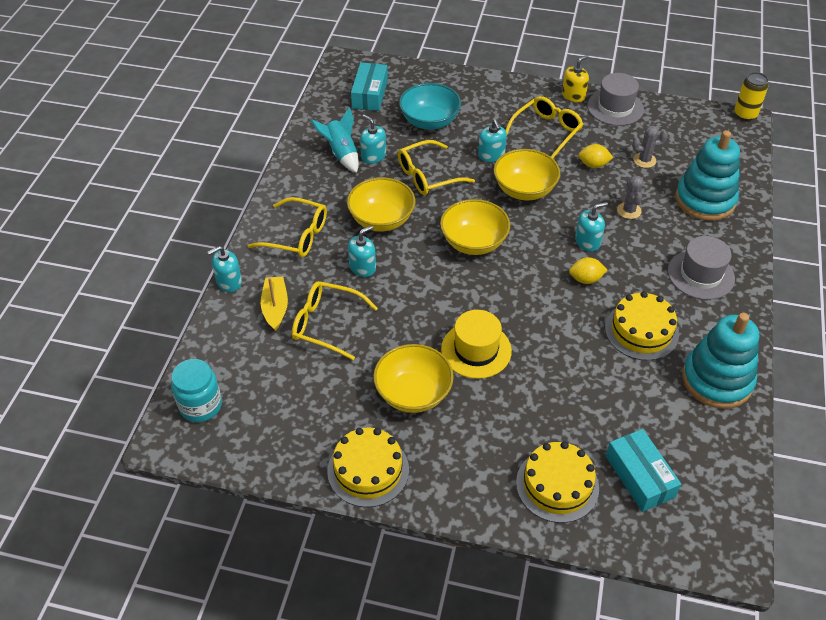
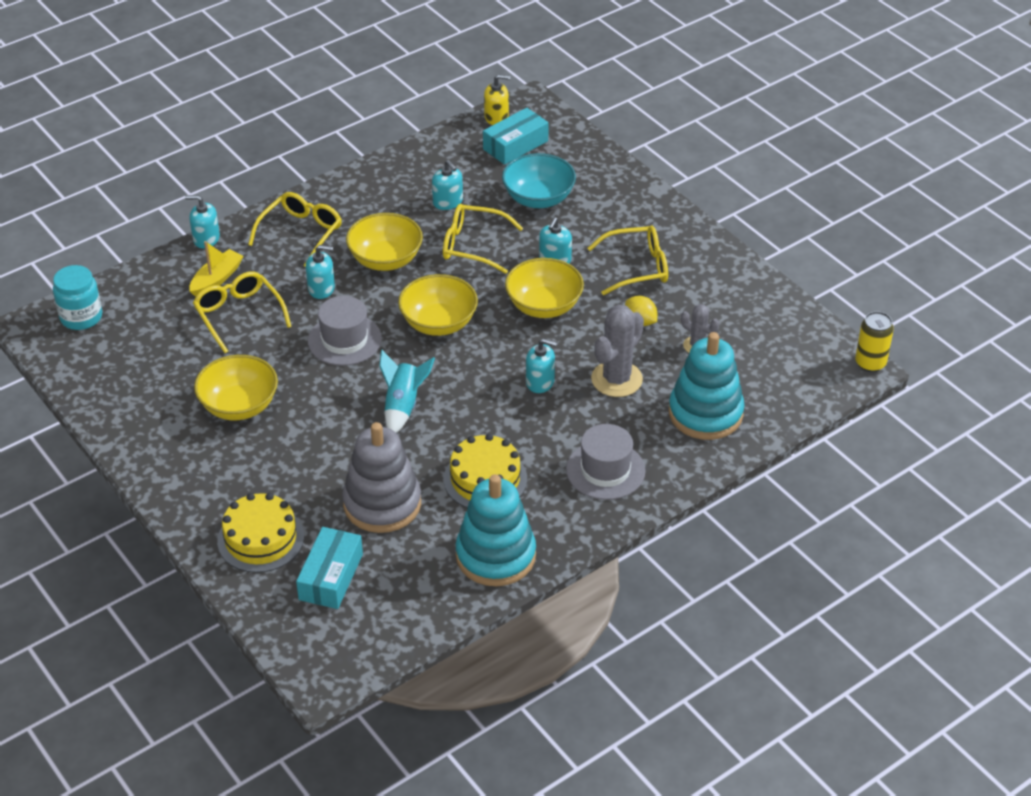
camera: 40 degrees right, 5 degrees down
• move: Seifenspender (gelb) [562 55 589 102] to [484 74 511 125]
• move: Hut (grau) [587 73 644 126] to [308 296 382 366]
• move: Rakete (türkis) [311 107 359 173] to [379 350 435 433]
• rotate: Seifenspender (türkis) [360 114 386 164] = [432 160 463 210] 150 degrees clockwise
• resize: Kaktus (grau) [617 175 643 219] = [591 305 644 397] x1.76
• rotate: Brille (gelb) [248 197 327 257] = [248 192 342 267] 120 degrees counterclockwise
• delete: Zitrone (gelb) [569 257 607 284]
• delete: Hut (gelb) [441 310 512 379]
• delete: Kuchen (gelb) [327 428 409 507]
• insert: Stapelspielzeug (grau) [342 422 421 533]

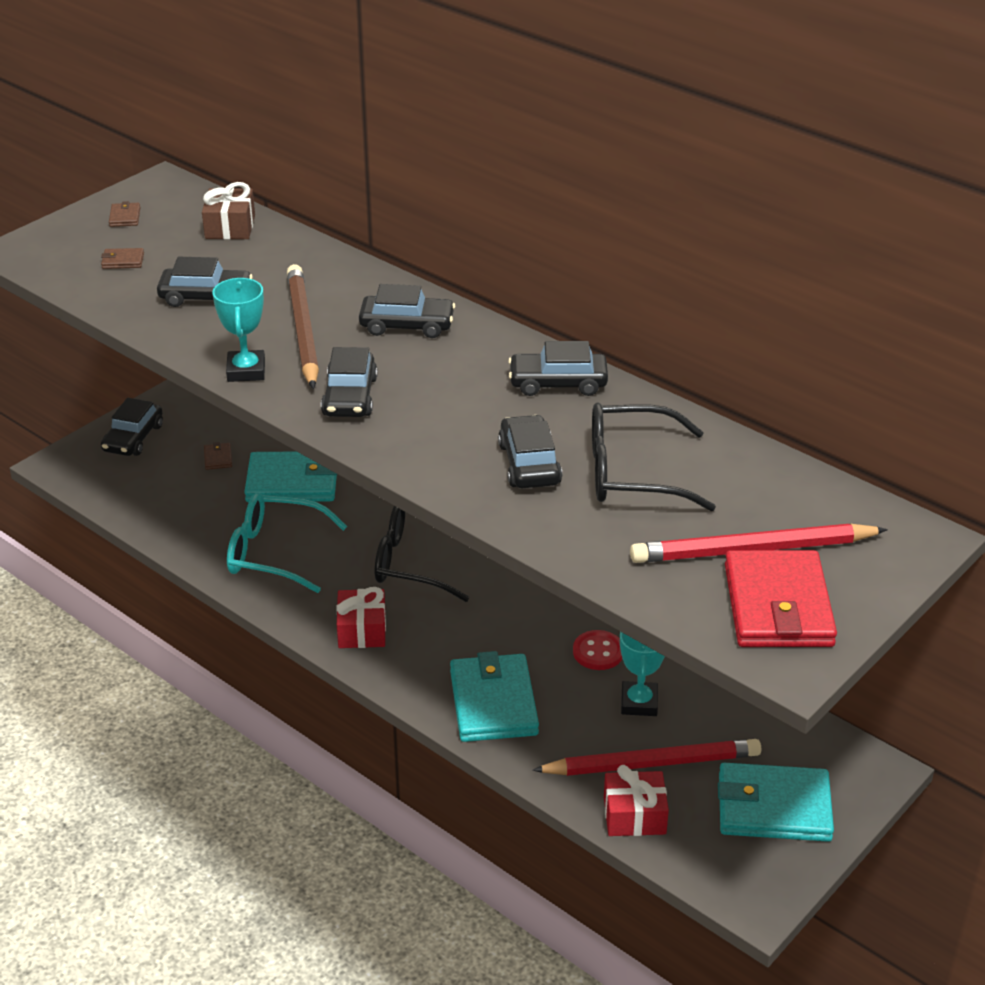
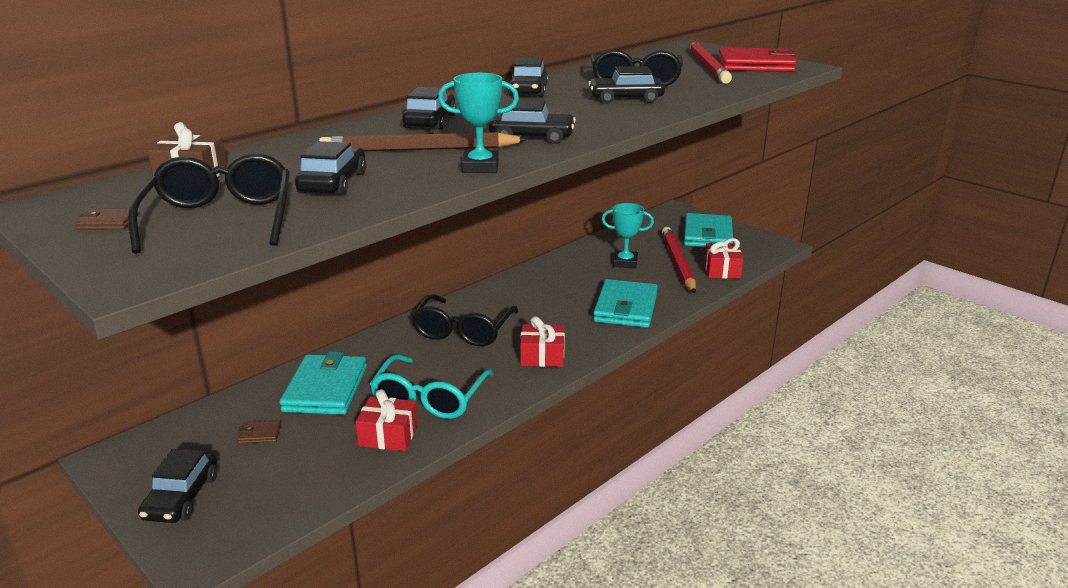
camera: 85 degrees left, 10 degrees down
• replace: Geldbörse (braun) [101 248 144 269] to Brille (schwarz) [128 153 290 254]
• rotate: Auto (schwarz) [101 398 163 456] = [138 449 218 523] 75 degrees clockwise
• delete: Knopf (rot) [573 630 622 670]
• rotate: Geldbörse (türkis) [450 651 539 742] = [593 279 658 328] 75 degrees counterclockwise
• insert: Geschenk (rot) [355 389 418 451]

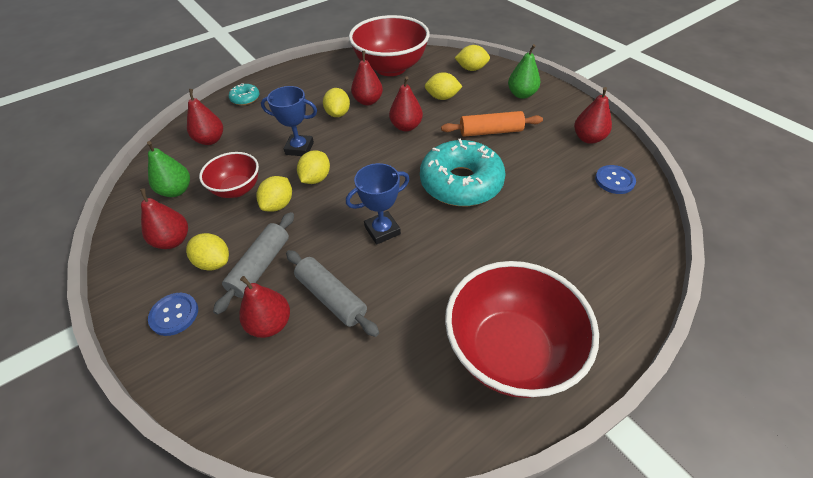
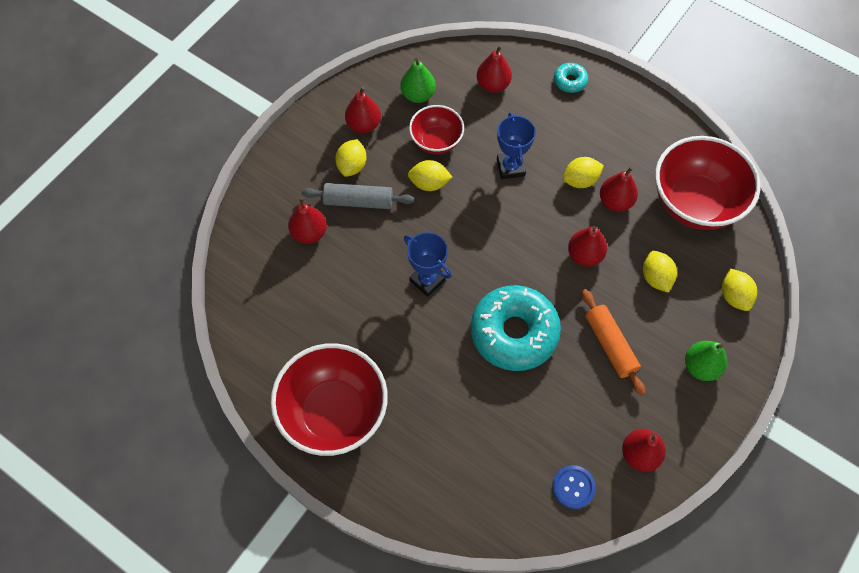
camera: 70 degrees right, 15 degrees up
• delete: Zitrone (gelb) [297 150 330 184]
• delete: Nudelholz (grau) [286 250 379 337]
• delete: Knopf (blau) [148 293 198 336]

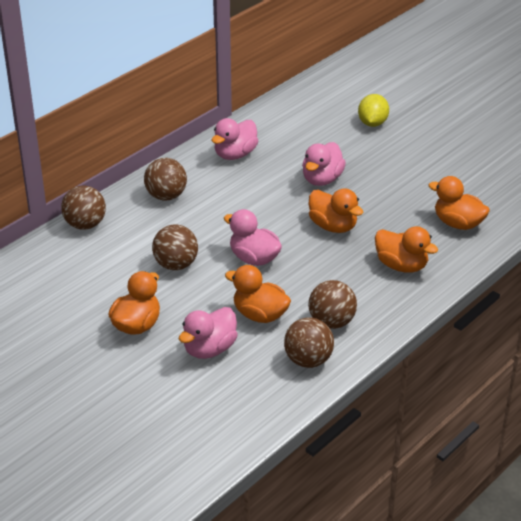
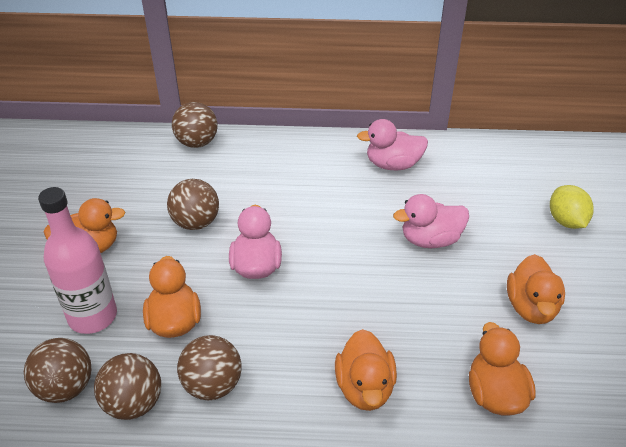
camera: 50 degrees right, 5 degrees up
• rotate: Zitrone (gelb) [358 94 389 127] = [550 185 594 229] 75 degrees counterclockwise
• move: Ball (braun) [144 158 187 200] to [24 338 91 403]
• move: Ente (orange) [308 188 363 233] to [507 254 565 324]
• replace: Ente (rosa) [179 307 238 359] to Flasche (rosa) [38 187 117 334]

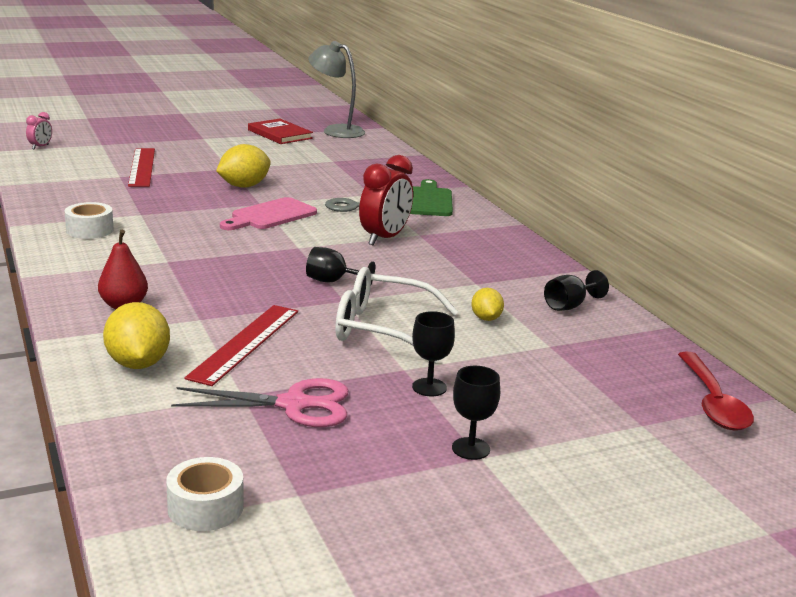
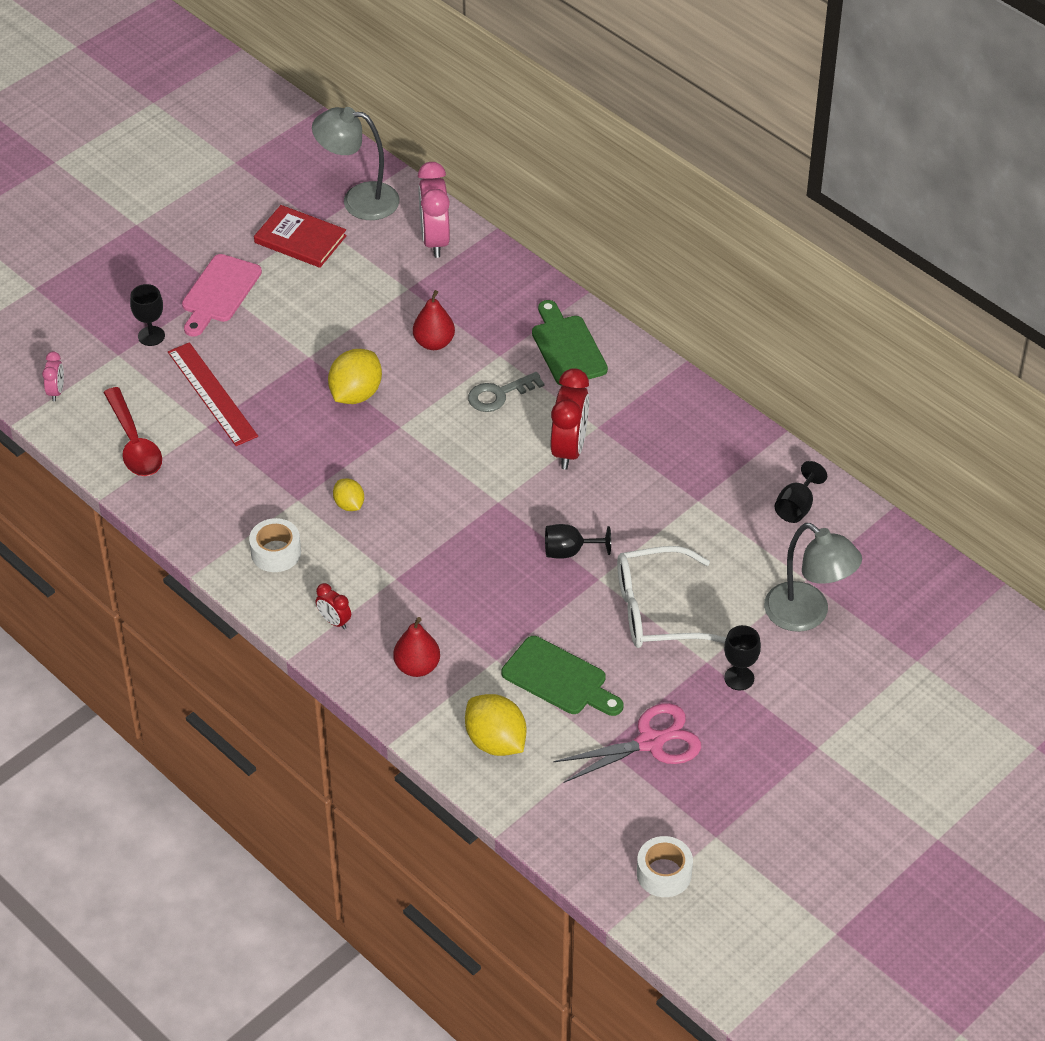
camera: 20 degrees left, 25 degrees up
• move: Schneidebrett (rosa) [220 197 317 230] to [182 254 262 337]
• move: Zitrone (gelb) [471 288 504 321] to [333 478 364 511]
• replace: Lineal (rot) [184 305 298 386] to Schneidebrett (grün) [502 636 623 716]
• move: Löffel (rot) [678 352 754 431] to [103 387 162 476]
• move: Kelch (schwarz) [452 366 500 460] to [130 284 165 346]
• insert: Wecker (rosa) [418 162 450 258]
• insert: Birne (rot) [413 290 455 350]
• insert: Lampe (grau) [764 523 862 632]
• insert: Wecker (rot) [316 583 351 629]

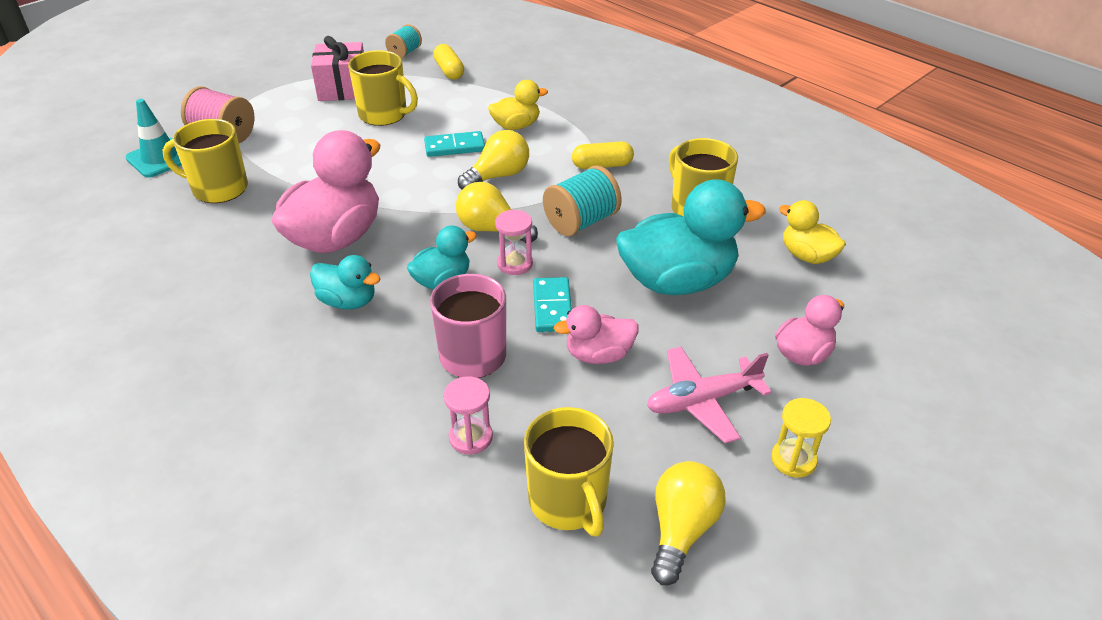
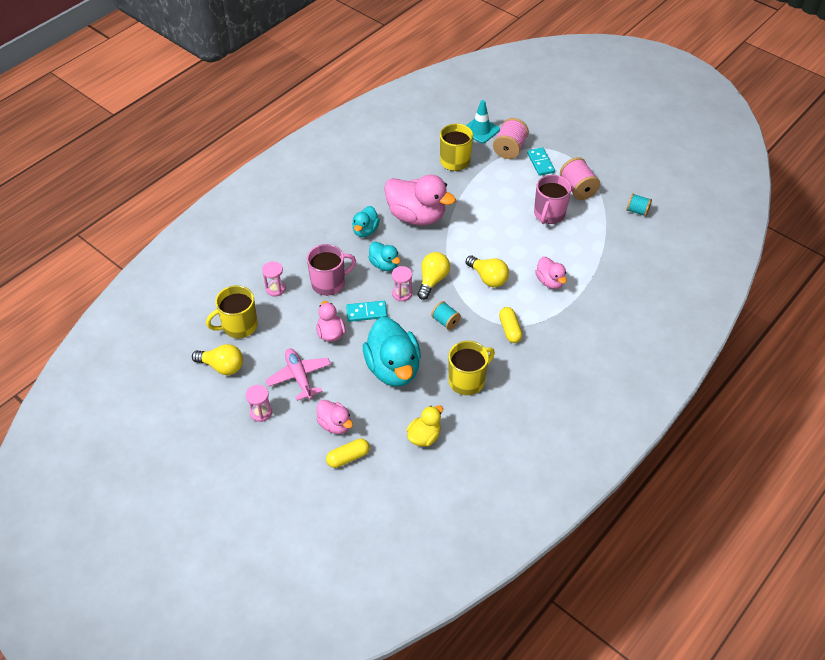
camera: 85 degrees right, 10 degrees up
• replace: Geschenk (rosa) [311 36 364 101] to Garnrolle (rosa) [560 157 600 200]
• move: Kapsel (gelb) [433 44 464 80] to [326 439 370 468]
• recolor: Tasse (gelb) [348 50 418 126] to Tasse (rosa) [534 175 571 224]
• recolor: Ente (gelb) [488 80 548 130] to Ente (rosa) [535 257 567 289]
• move: Dominostein (türkis) [424 131 485 157] to [527 147 555 176]
• resize: Garnrolle (türkis) [543 165 622 236] = [431 301 461 330] x0.62
• recolor: Sanduhr (gelb) [771 398 831 477] to Sanduhr (rosa) [246 385 272 422]

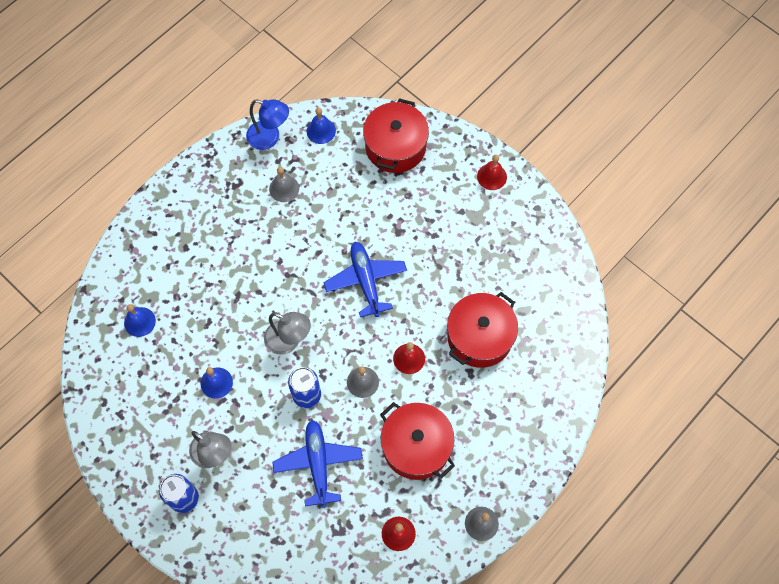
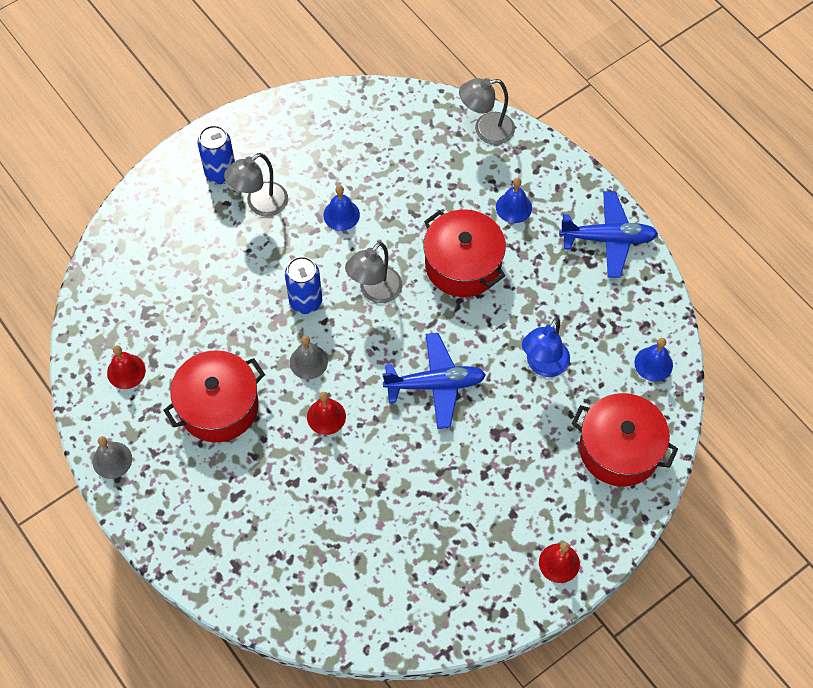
camera: 100 degrees right, 5 degrees down
• move: Lampe (blau) [246 99 289 150] to [522 318 570 377]
• delete: Glocke (grau) [269 167 299 202]
• move: Kochtopf (rot) [447 292 518 368] to [423 210 506 297]
• move: Glocke (blau) [124 304 156 337] to [496 178 532 223]
• move: Flugzeug (blau) [272 420 363 508] to [559 191 658 278]
• insert: Lampe (grau) [459 78 515 145]

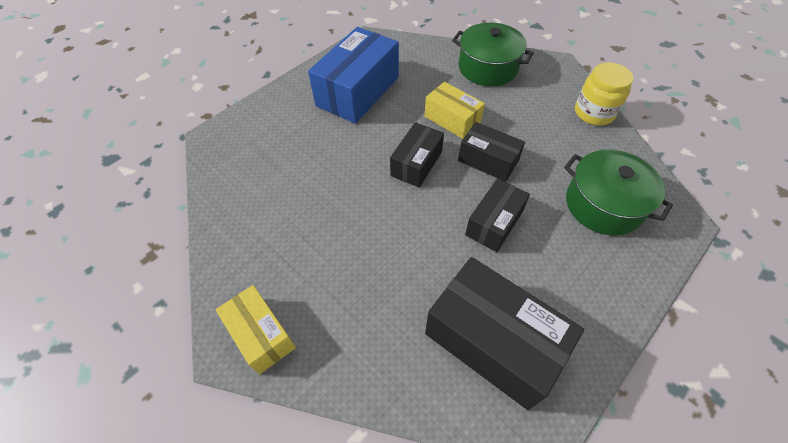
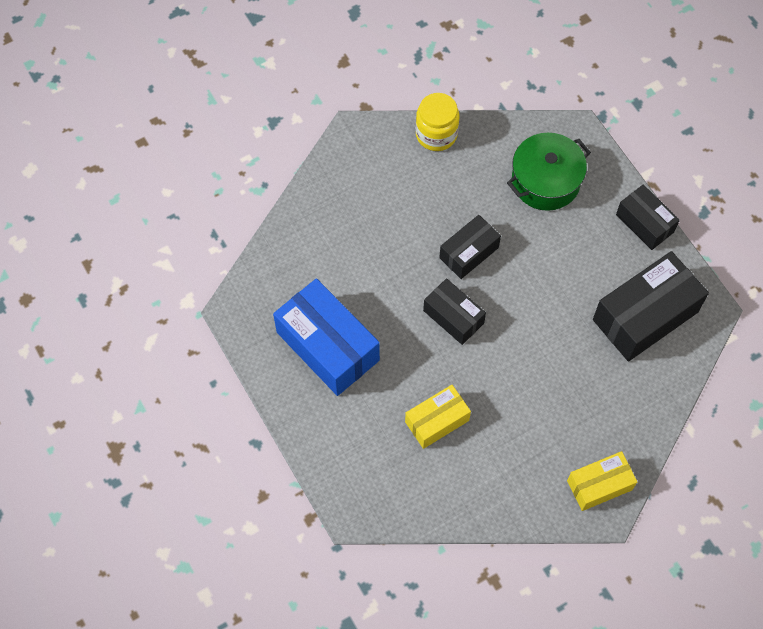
camera: 75 degrees left, 10 degrees up
• delete: Kochtopf (grün) [452 23 534 86]
• move: Schachtel (gelb) [425 82 485 139] to [405 385 471 449]
• move: Schachtel (schwarz) [465 178 530 252] to [616 184 680 250]

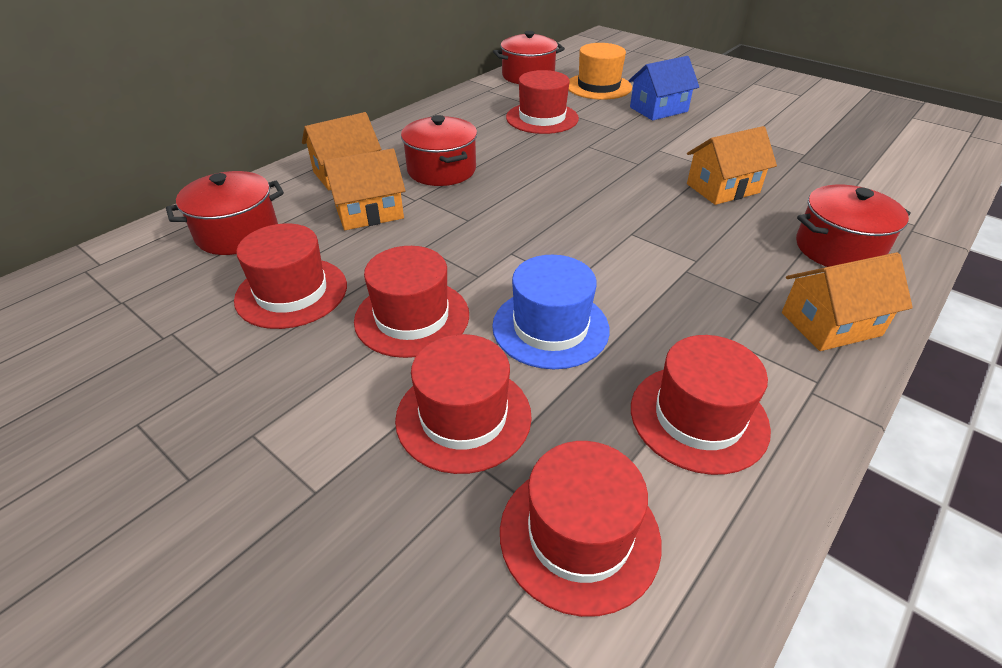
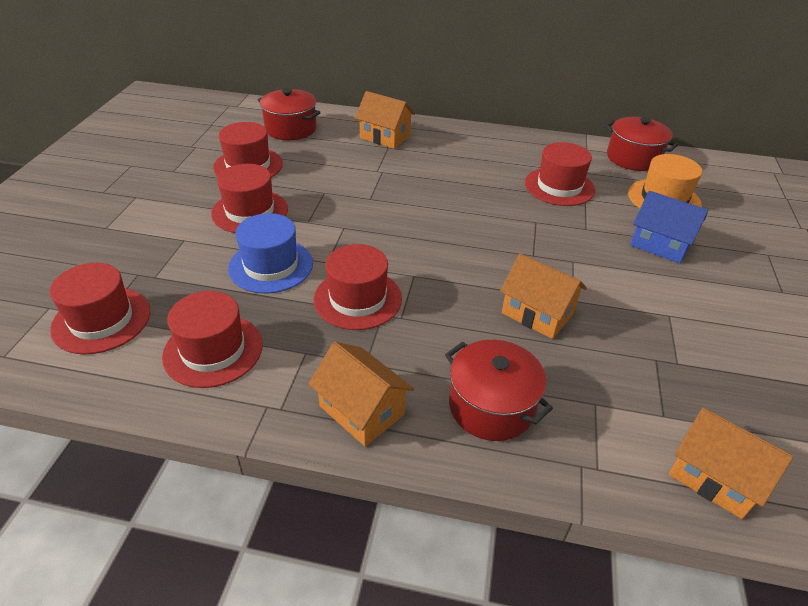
camera: 60 degrees right, 0 degrees up
• delete: Kochtopf (rot) [401 115 477 186]
• move: Haus (orange) [324 148 406 230] to [669 408 793 519]
• move: Hut (rot) [395 334 532 474] to [314 244 402 330]

